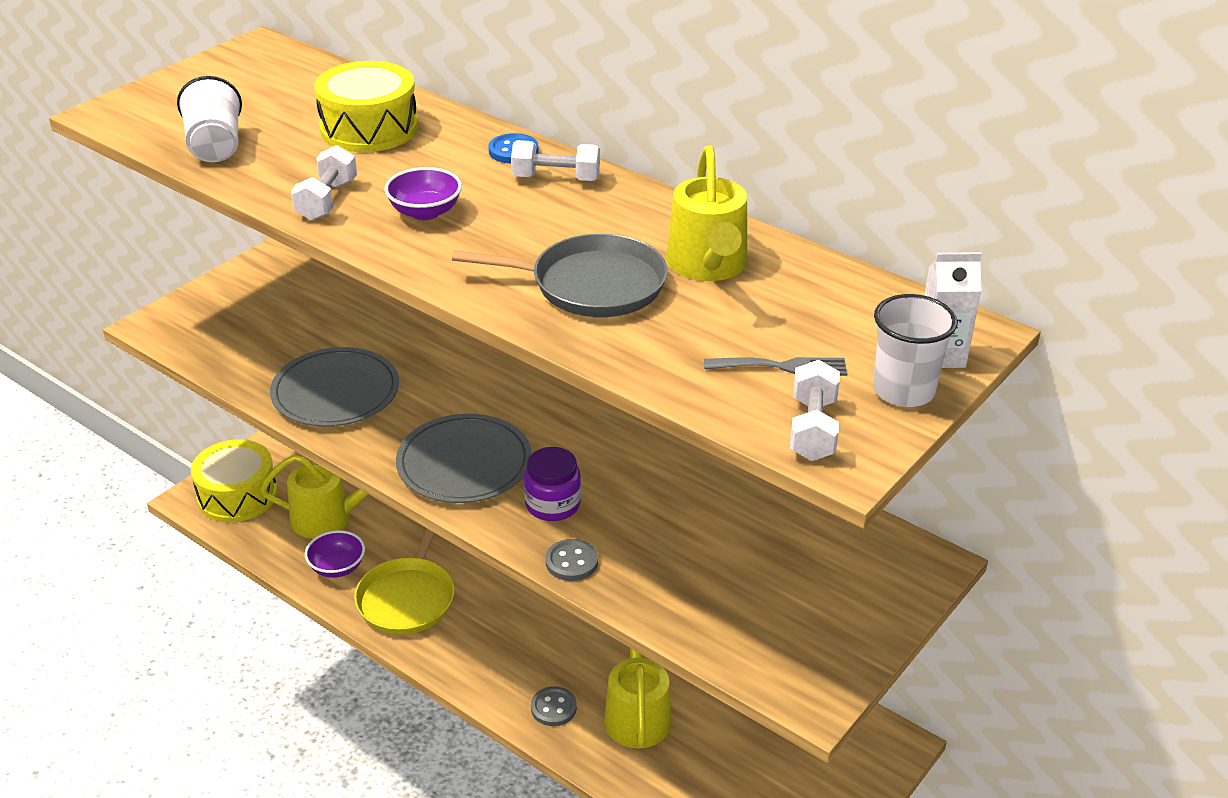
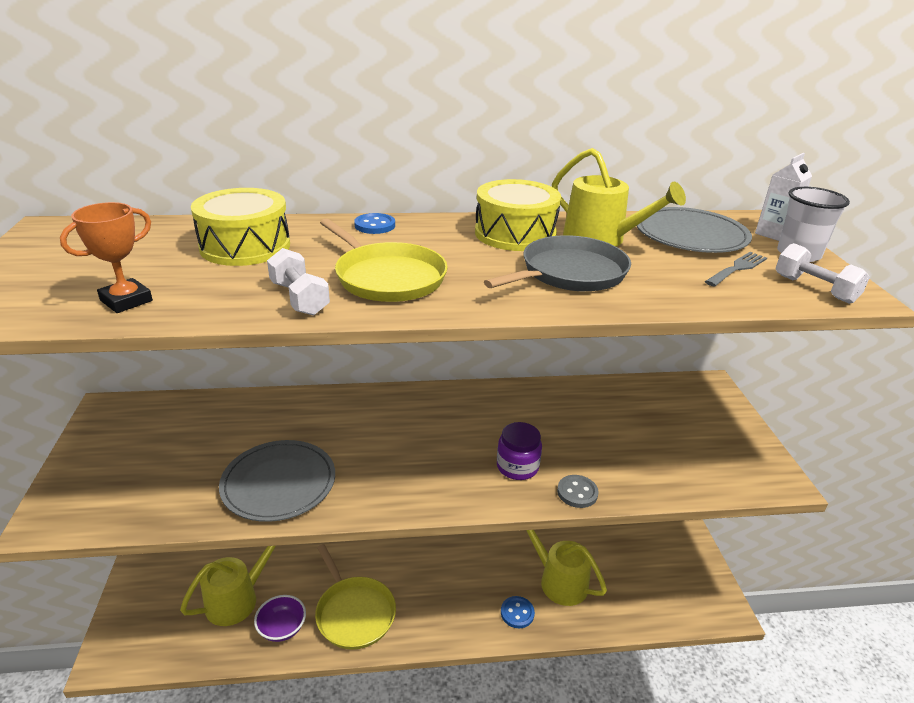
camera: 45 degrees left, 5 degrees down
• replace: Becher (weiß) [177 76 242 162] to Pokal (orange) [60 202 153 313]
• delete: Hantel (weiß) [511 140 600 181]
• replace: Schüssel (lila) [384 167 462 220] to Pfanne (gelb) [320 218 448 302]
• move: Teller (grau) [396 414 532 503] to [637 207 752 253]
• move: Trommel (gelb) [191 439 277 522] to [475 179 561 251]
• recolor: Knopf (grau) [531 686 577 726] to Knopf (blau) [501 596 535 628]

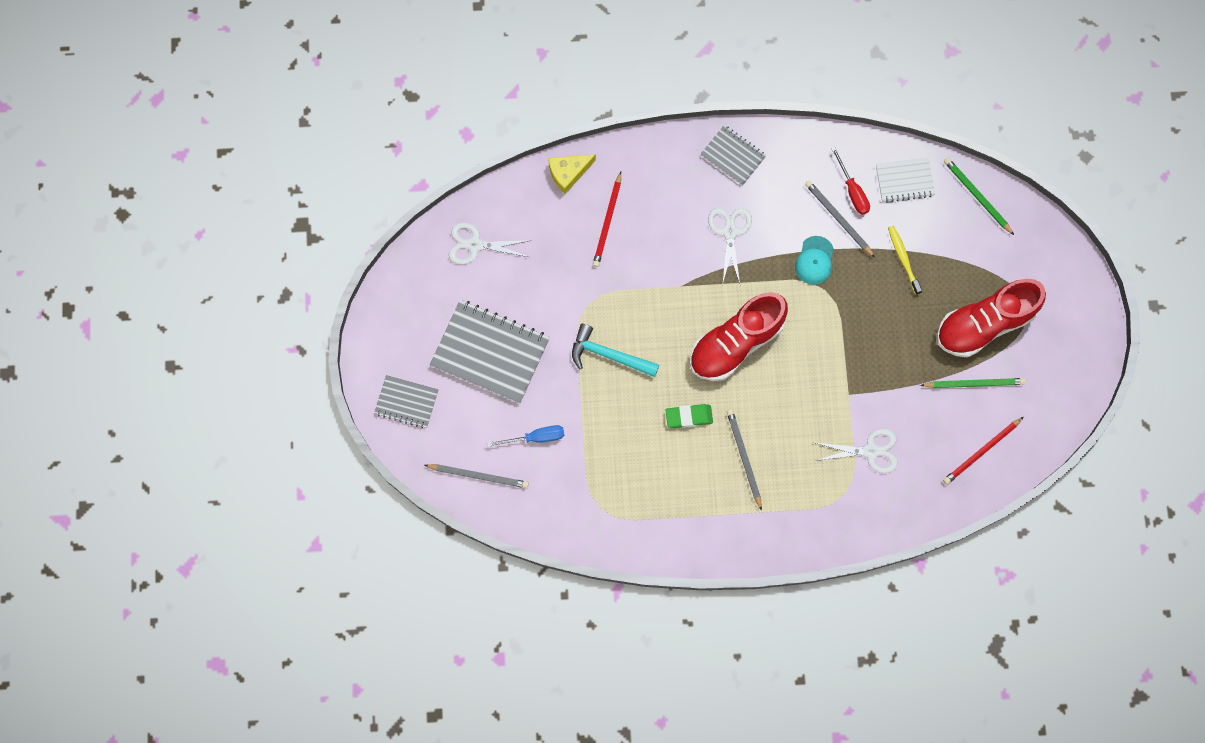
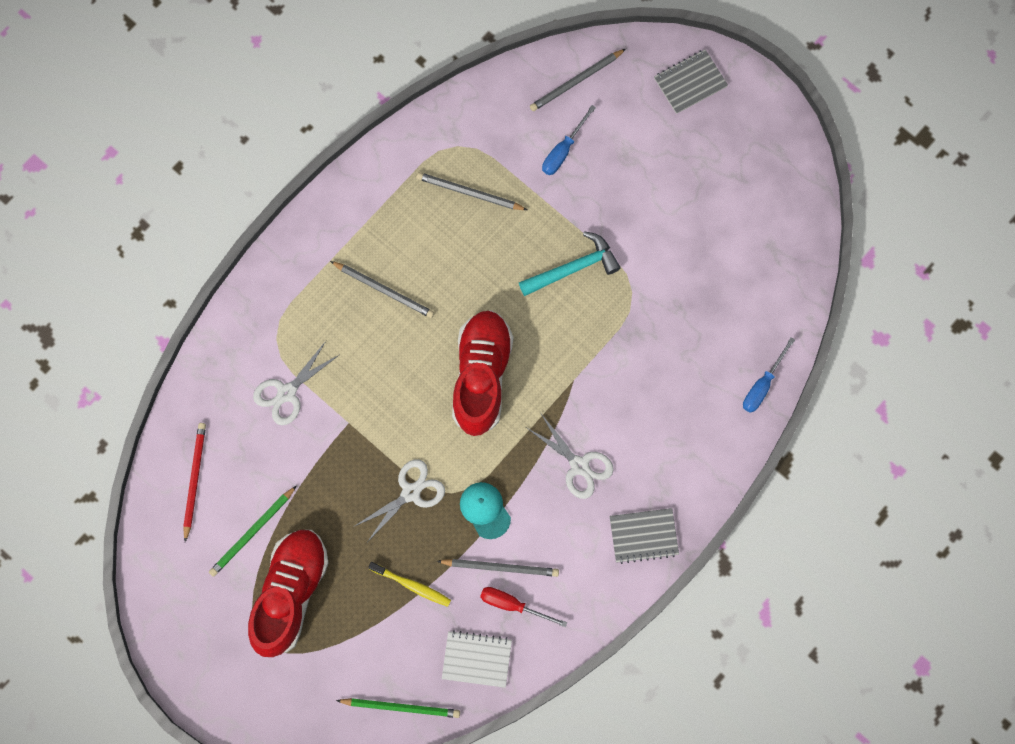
camera: 135 degrees right, 0 degrees up
• replace: Käse (gelb) [548 154 596 194] to Schraubenzieher (blau) [743 337 795 413]
• rotate: Notizbuch (weiß) [876 158 935 203] = [442 630 512 688] 60 degrees clockwise
• delete: Bleistift (rot) [593 172 621 267]
• move: Schere (weiß) [449 223 532 265] to [355 459 445 541]
• delete: Notizbuch (grau) [430 300 550 403]
• delete: Radiergummi (grün) [666 404 713 428]
• insert: Bleistift (grau) [416 172 527 210]

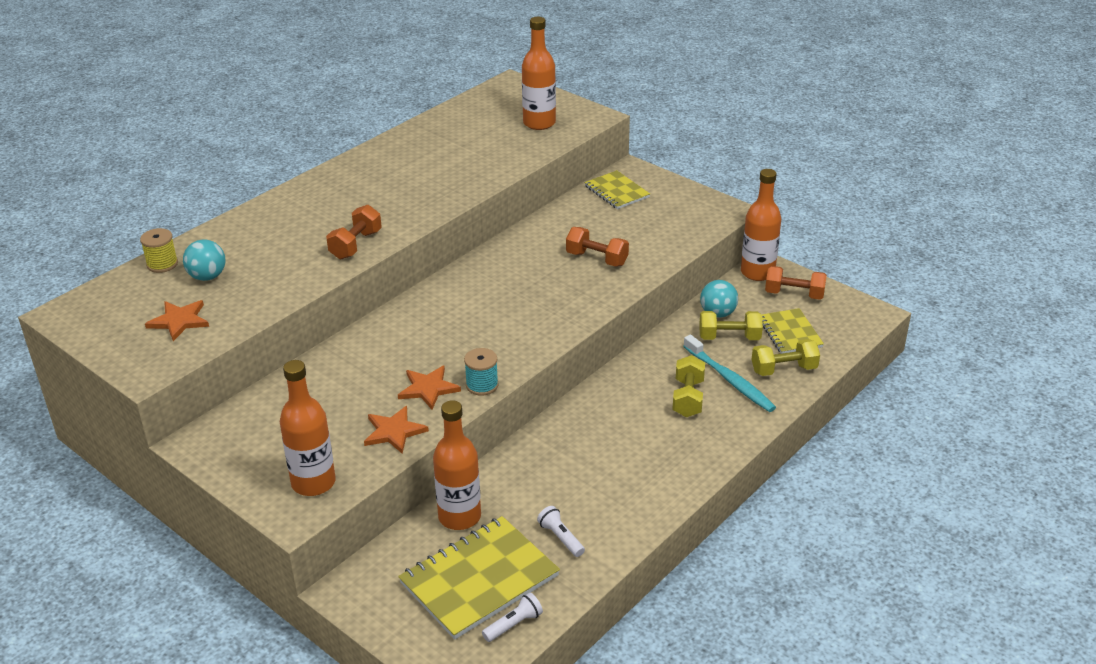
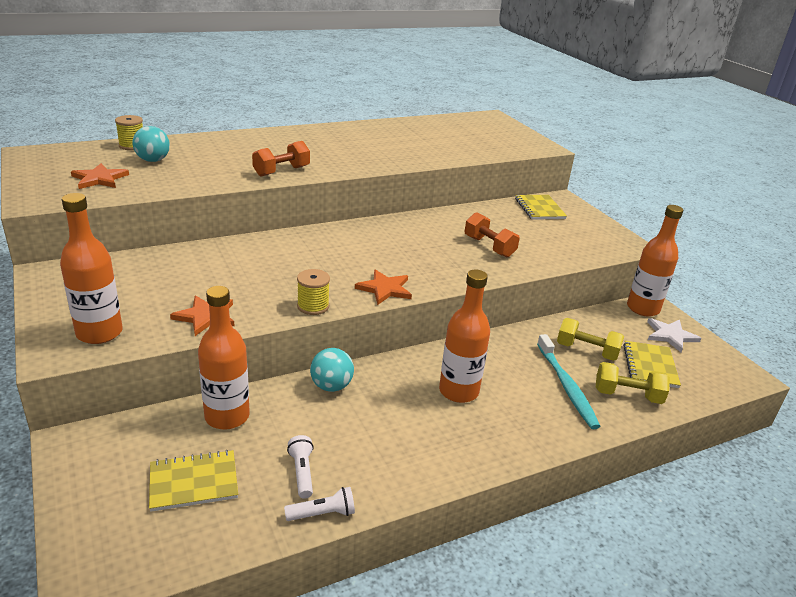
camera: 20 degrees right, 5 degrees down
• move: Flasche (orange) [522 17 556 130] to [439 270 490 403]
• replace: Hantel (orange) [765 266 827 300] to Stern (weiß) [647 318 701 352]
• move: Ball (türkis) [700 280 738 318] to [310 348 354 392]
• recolor: Garnrolle (türkis) [464 348 499 396] to Garnrolle (gelb) [297 269 330 315]
• delete: Hantel (gelb) [672 355 705 417]
• move: Stern (orange) [398 366 461 409] to [355 269 412 305]
• resize: Notizbuch (gelb) [398 516 560 640] = [149 450 238 512] x0.59
• move: Taschenlampe (weiß) [482 593 543 642] to [284 487 355 521]

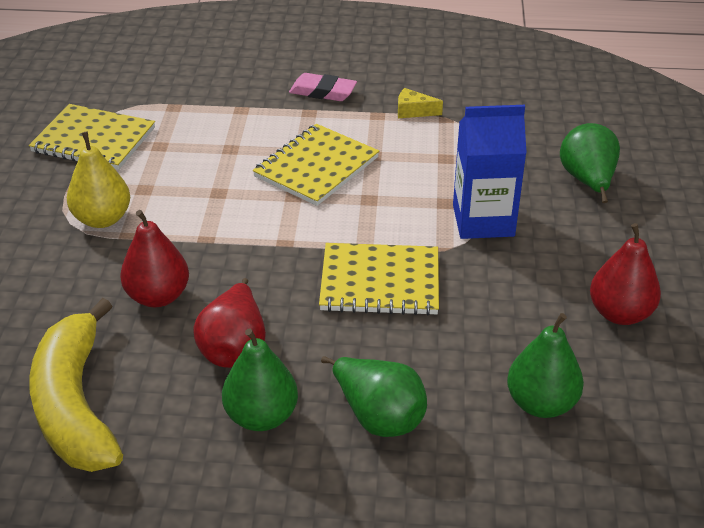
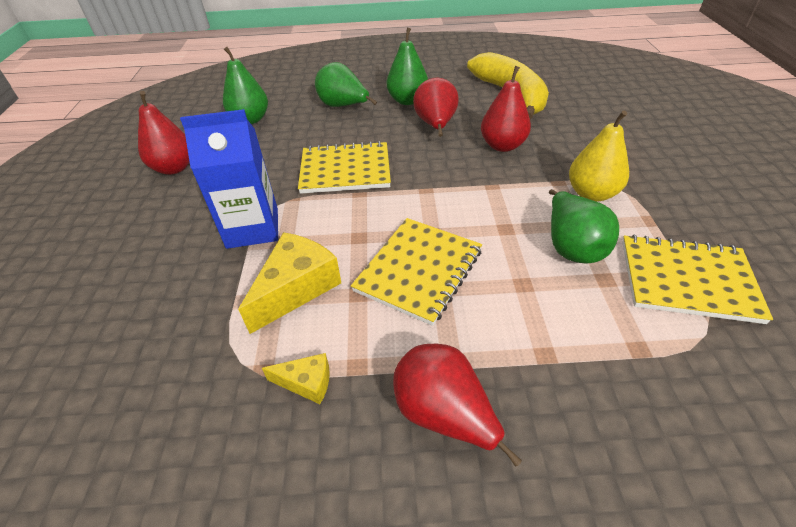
camera: 175 degrees right, 5 degrees up
• replace: Radiergummi (rosa) [289 73 357 101] to Birne (rot) [393 344 522 467]
• move: Birne (grün) [560 123 620 203] to [549 189 619 263]
• insert: Käse (gelb) [238 232 341 334]

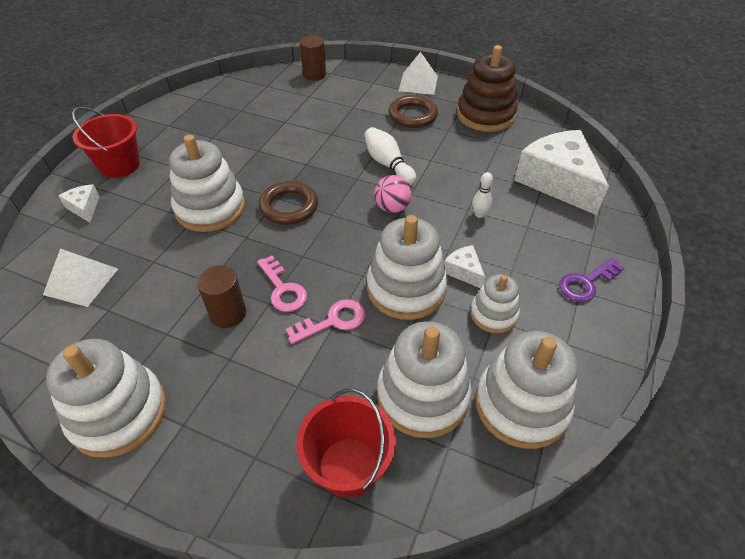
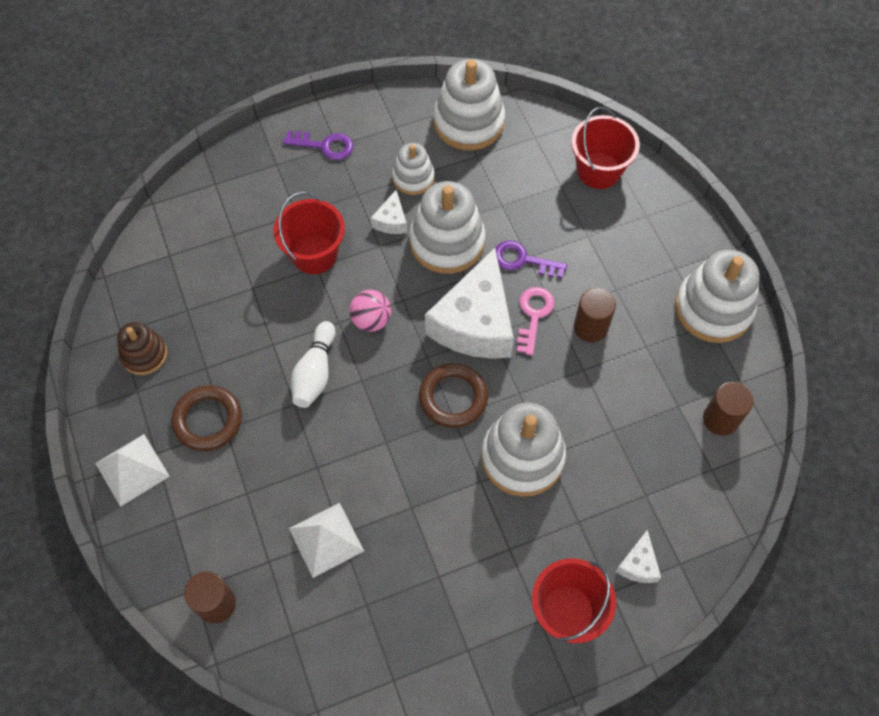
camera: 135 degrees left, 15 degrees up
• resize: Stapelspielzeug (braun) [457 45 517 132] = [117 322 167 375] x0.58
• move: Käse (weiß) [514 130 609 215] to [425 248 514 359]
• replace: Bowlingkegel (weiß) [472 172 493 218] to Eimer (rot) [273 192 345 274]
• move: Pyramide (weiß) [43 249 118 307] to [289 503 364 578]
• recolor: Schlüssel (rosa) [286 299 365 344] to Schlüssel (lila) [495 240 567 278]
• delete: Stapelspielzeug (weiß) [377 322 472 438]
• insert: Vollzylinder (braun) [703 382 753 436]

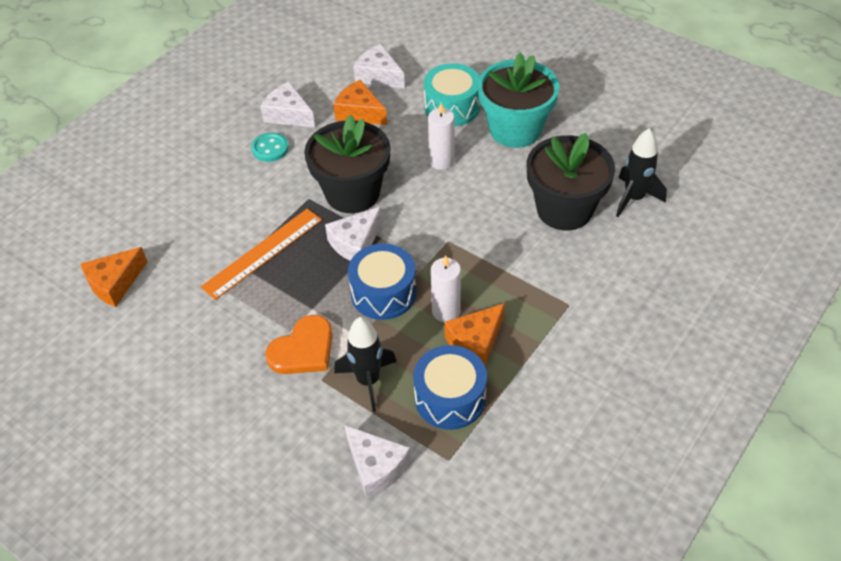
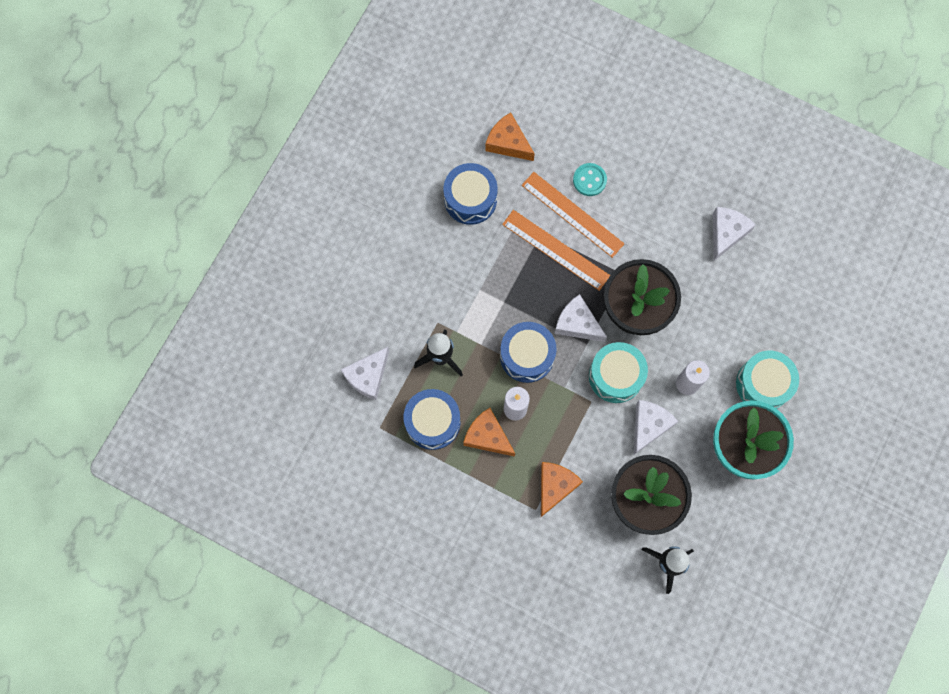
camera: 80 degrees right, 25 degrees up
• move: Käse (weiß) [354 44 405 89] to [634 400 678 455]
• move: Käse (orange) [333 80 387 125] to [541 462 583 517]
• move: Knopf (türkis) [251 133 289 162] to [573 163 607 196]
• delete: Herz (orange) [265 315 333 374]
• insert: Trommel (blau) [444 163 498 225]
• insert: Lineal (orange) [522 172 624 258]
• insert: Trommel (türkis) [589 342 648 403]

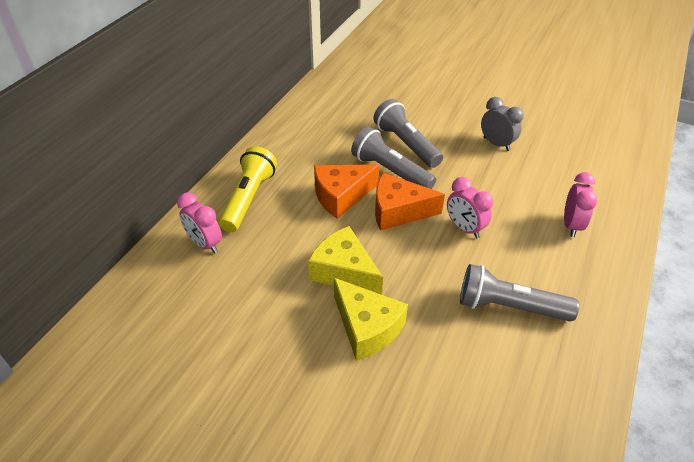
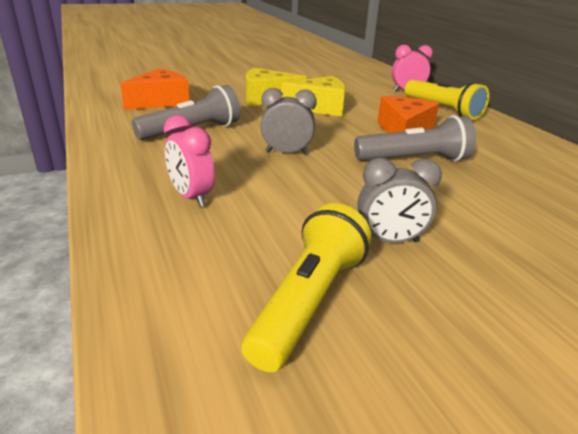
camera: 130 degrees right, 15 degrees down
• delete: Taschenlampe (grau) [373 99 443 168]
• move: Käse (orange) [375 173 445 231] to [120 68 190 110]
• recolor: Wecker (rosa) [447 177 493 238] to Wecker (grau) [261 88 317 154]
• insert: Taschenlampe (gelb) [242 203 371 372]

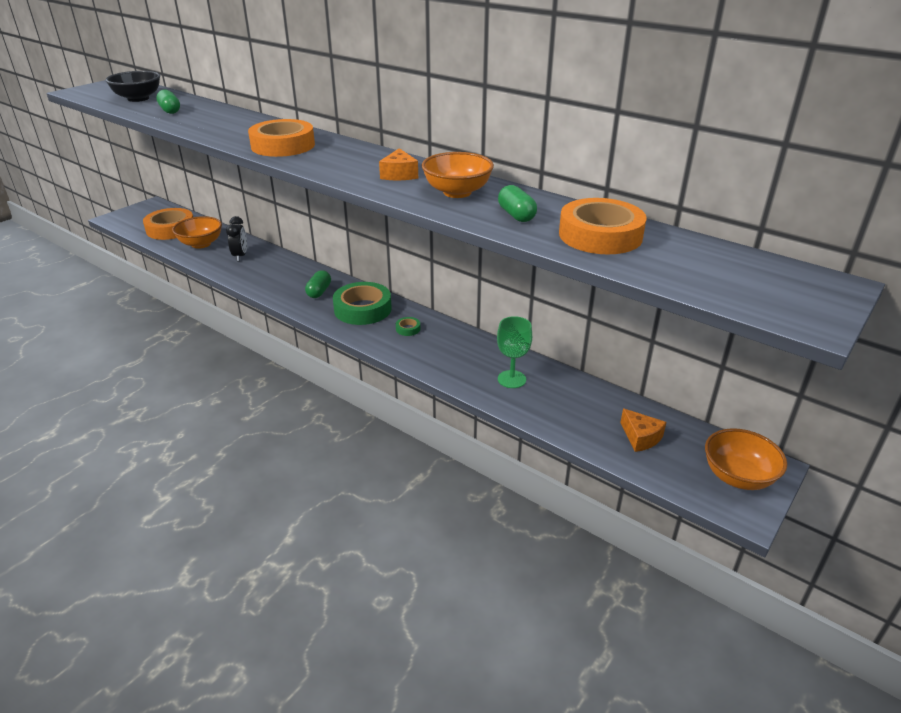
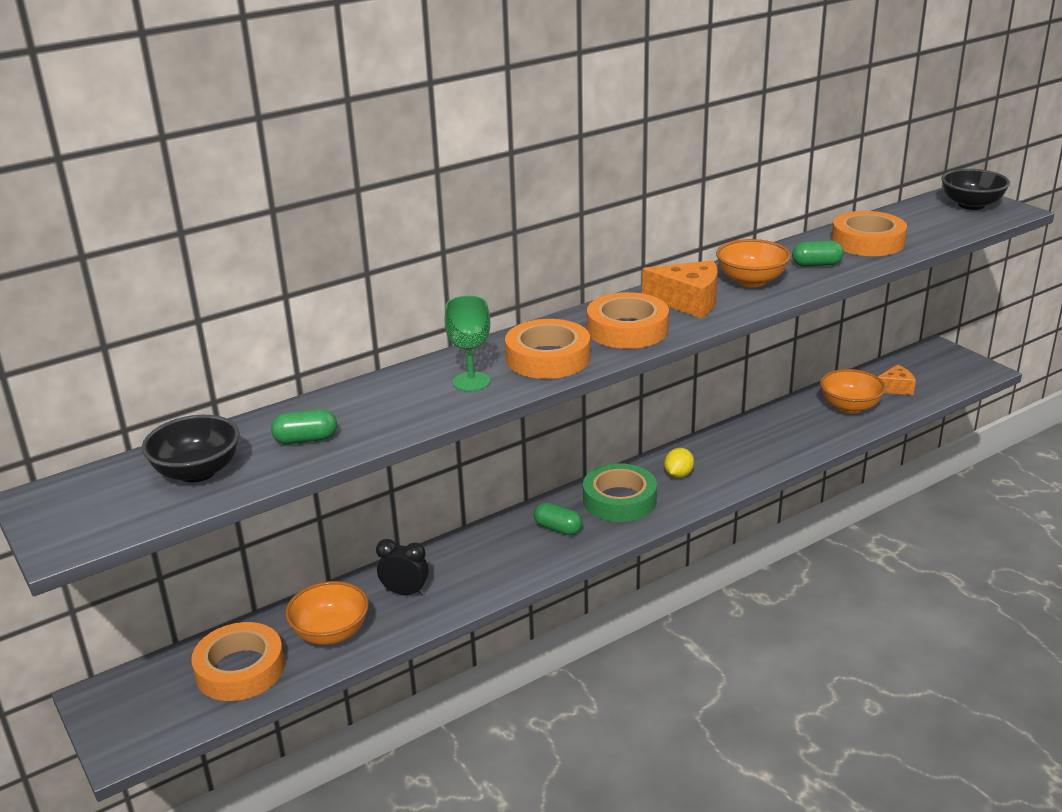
camera: 70 degrees left, 5 degrees down
• resize: Käse (orange) [379 148 418 180] = [642 260 718 319] x1.59
• move: Kelch (grün) [497 316 532 388] to [445 296 490 391]
• replace: Klebeband (grün) [396 317 420 336] to Zitrone (gelb) [664 448 694 478]
• move: Schüssel (orange) [705 428 787 490] to [820 369 886 414]
• insert: Schüssel (schwarz) [941 169 1010 210]
• insert: Klebeband (orange) [587 292 669 349]

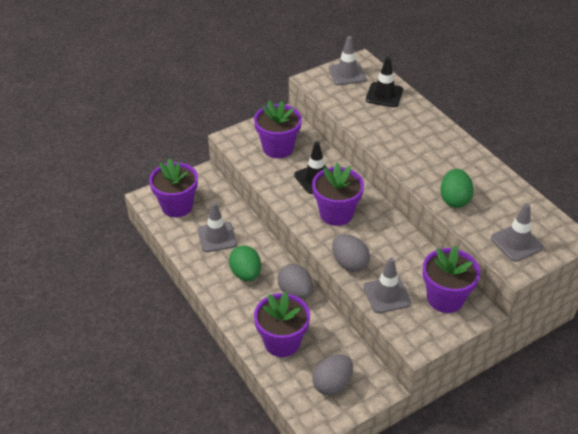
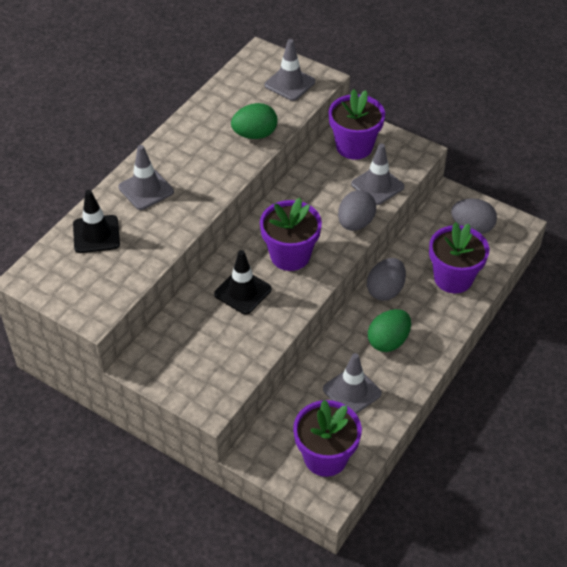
camera: 115 degrees left, 5 degrees up
• move: Leitkegel (grau) [329 36 366 85] to [118 145 174 210]
• delete: Blumentopf (lila) [254 101 302 158]

